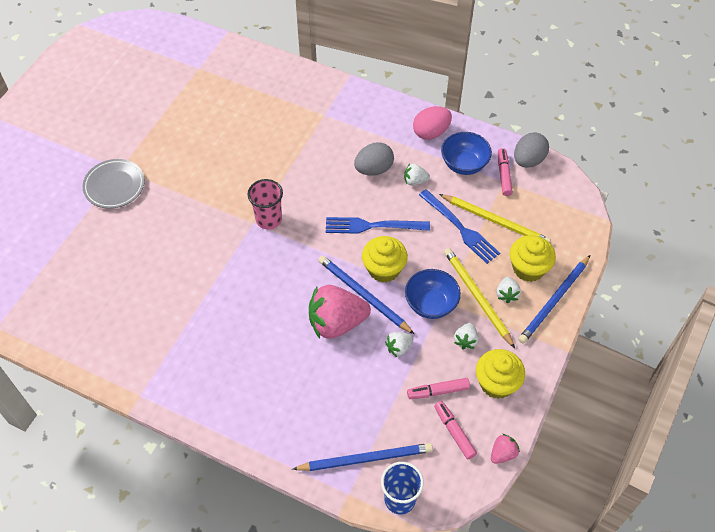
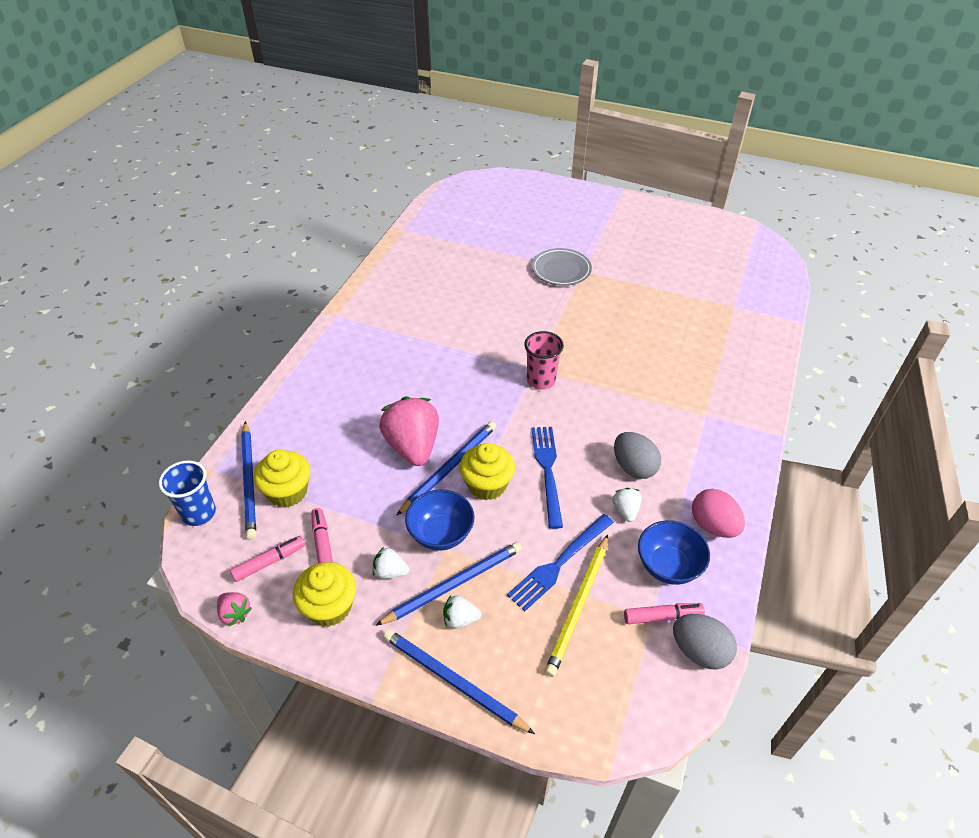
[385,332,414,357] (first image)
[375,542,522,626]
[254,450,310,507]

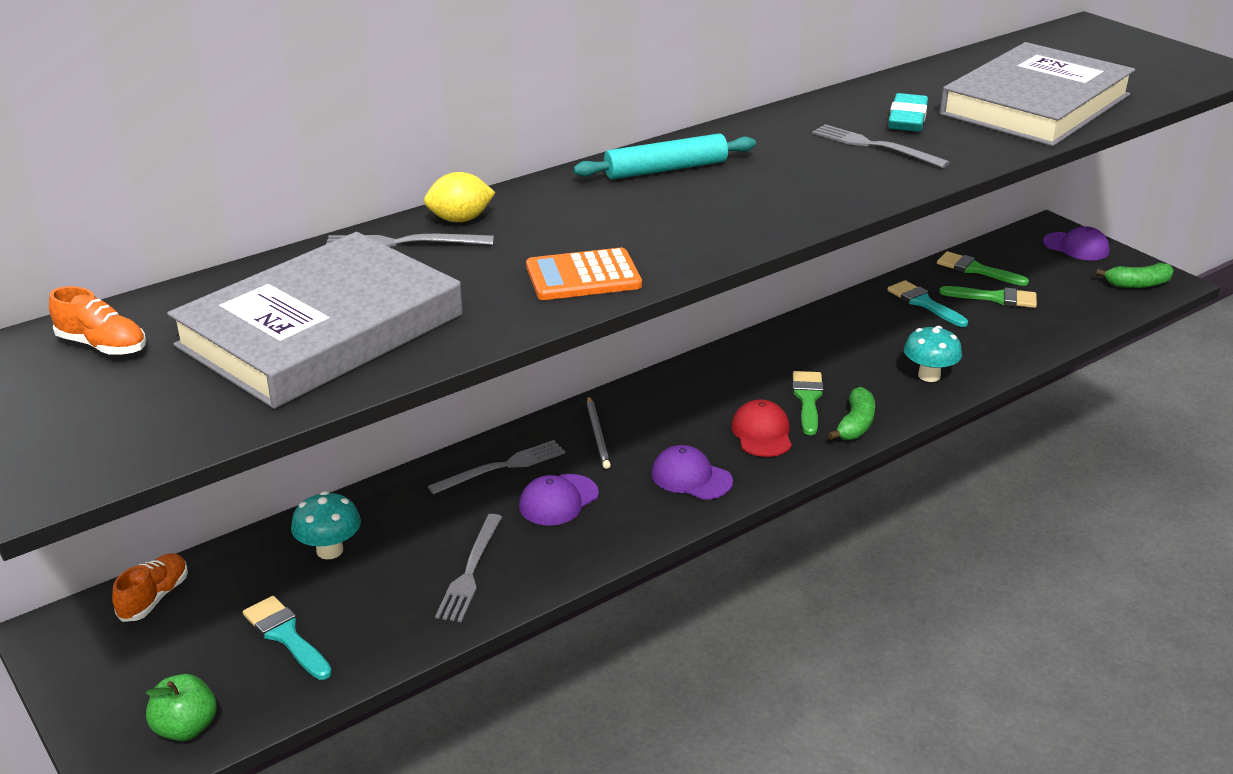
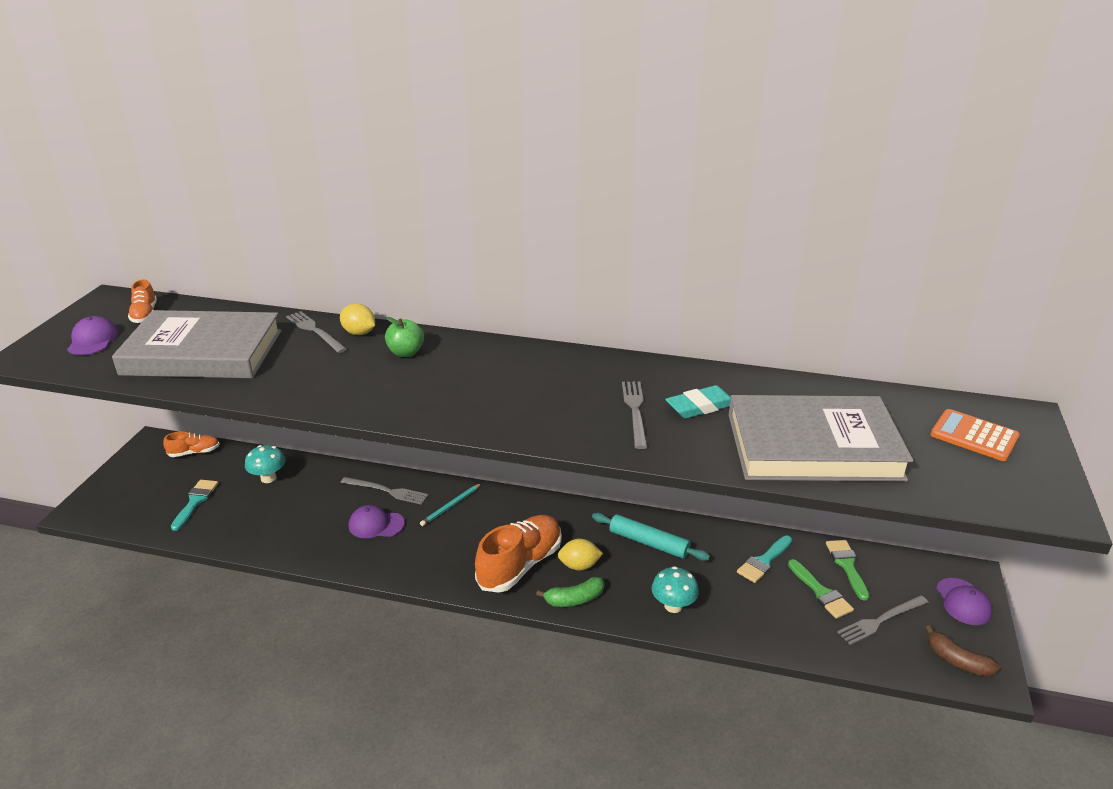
[385,317,424,357]
[837,595,928,645]
[930,409,1020,461]
[592,513,710,561]
[420,483,482,526]
[67,316,119,355]
[475,515,562,593]
[558,539,603,571]
[737,536,792,583]
[925,625,1000,677]

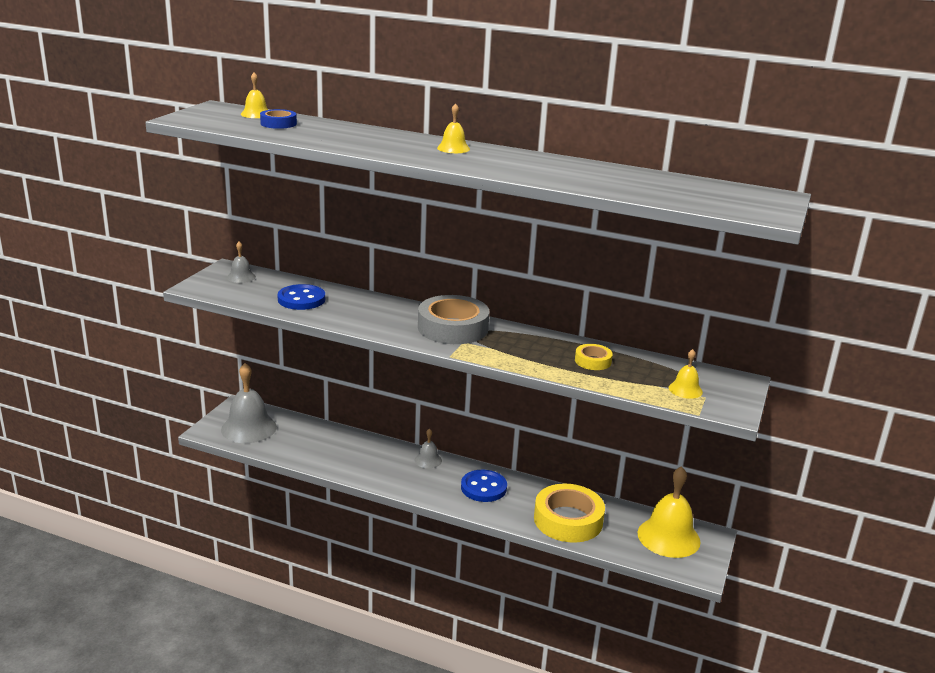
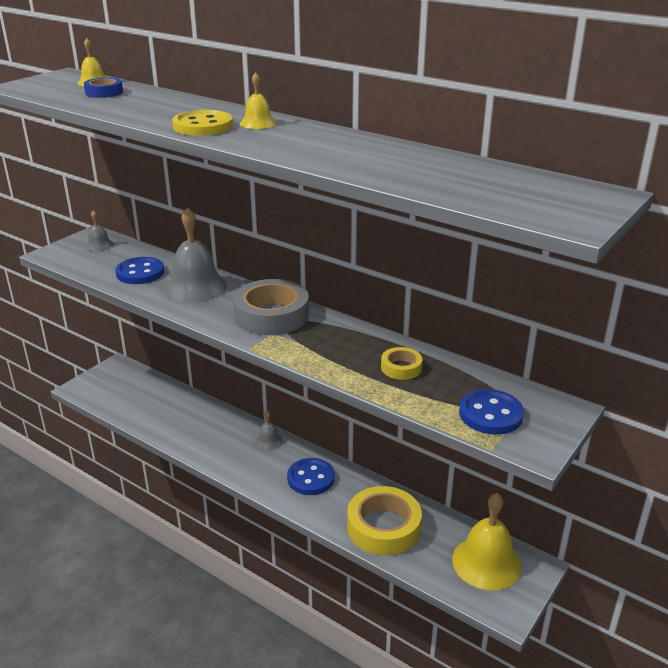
[164,207,227,302]
[459,389,524,435]
[172,110,233,136]

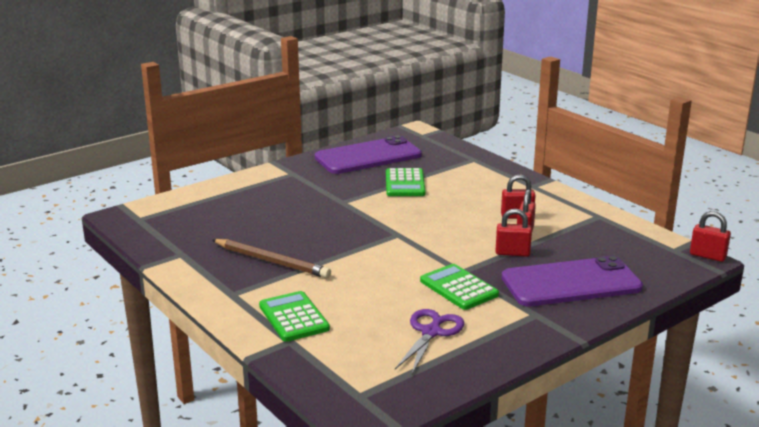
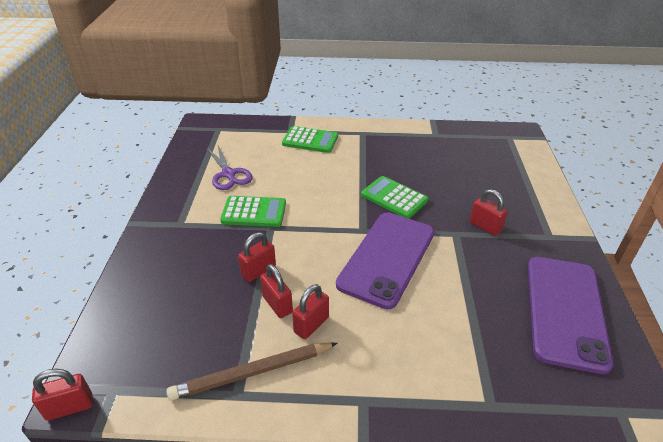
[166,342,338,401]
[361,176,428,219]
[336,212,434,309]
[470,189,508,236]

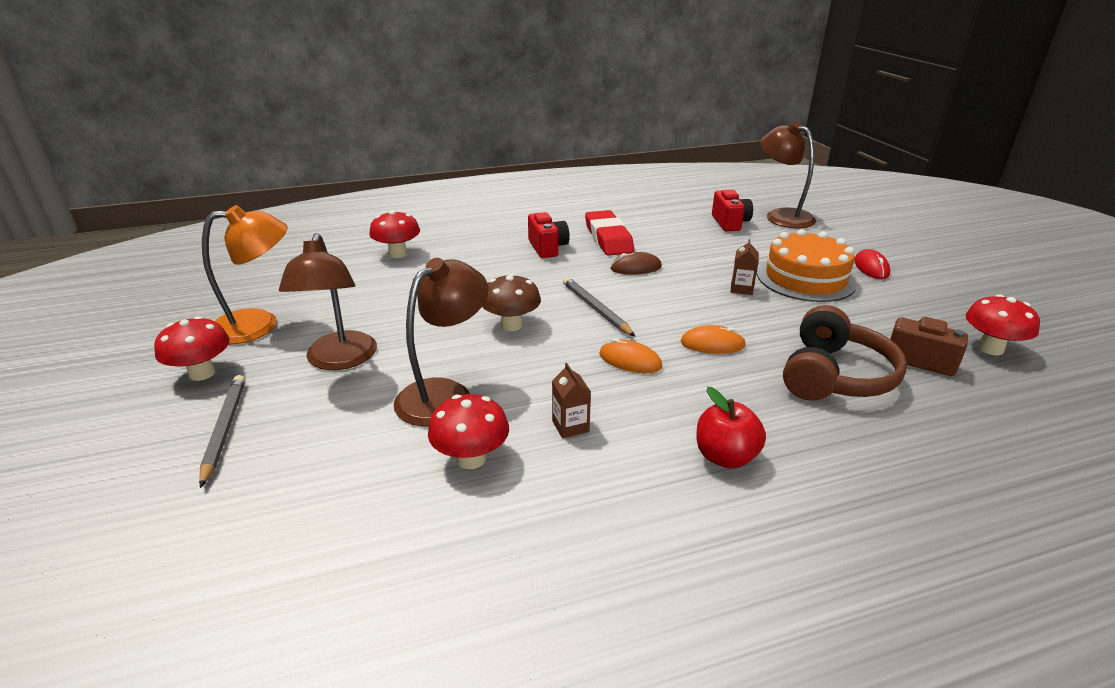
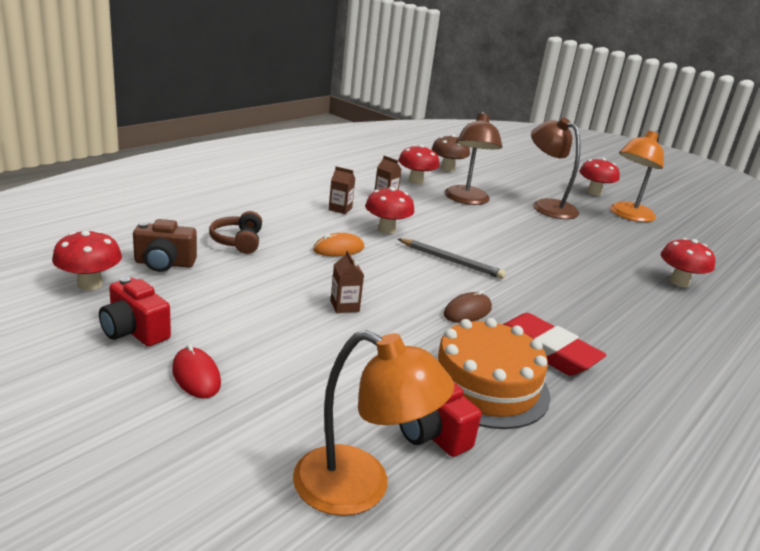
[199,375,245,488] (first image)
[431,134,470,172]
[99,277,171,346]
[365,187,414,234]
[696,387,766,469] (first image)
[434,318,550,429]
[293,330,454,516]
[209,211,262,254]
[329,166,355,214]

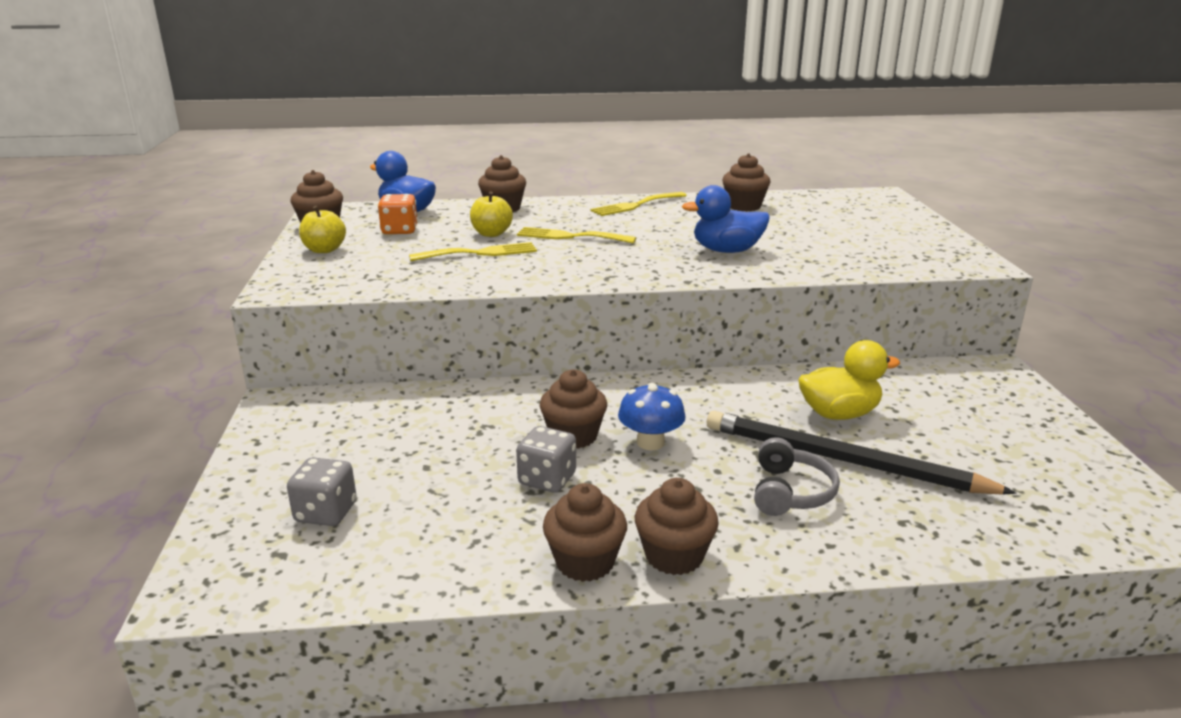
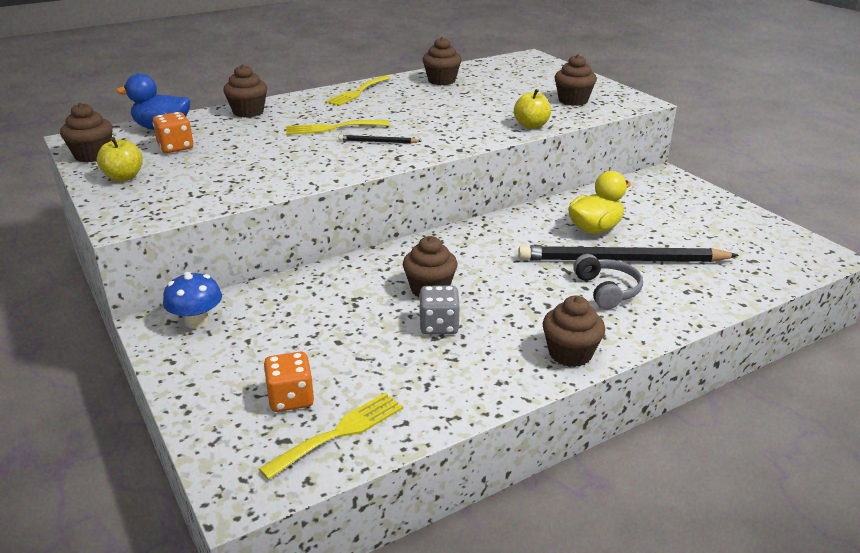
[264,352,314,412]
[259,393,403,480]
[514,89,551,129]
[554,54,597,106]
[163,272,222,329]
[682,185,770,253] (first image)
[338,135,421,143]

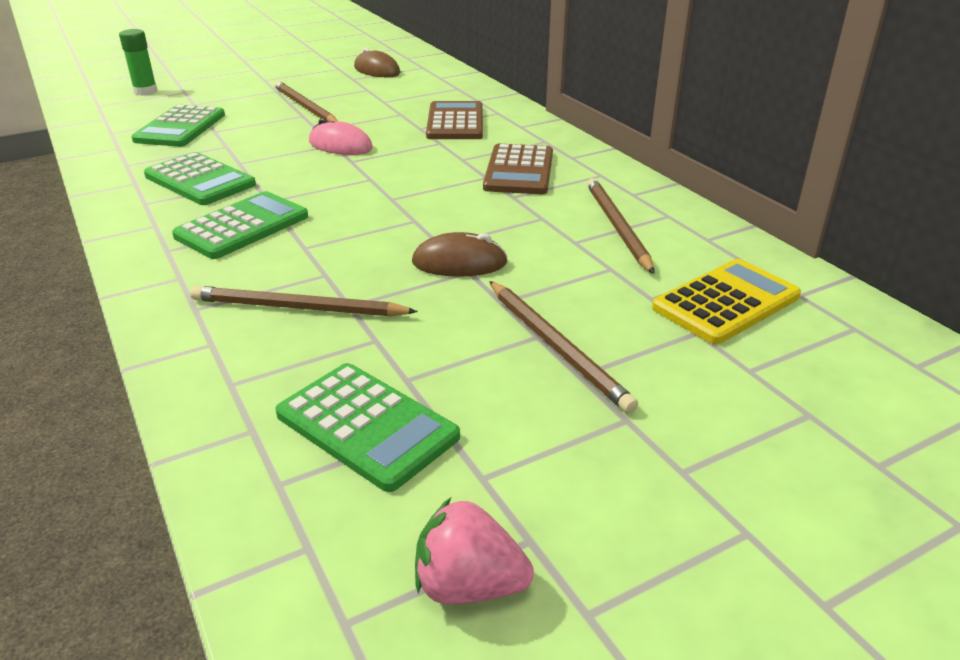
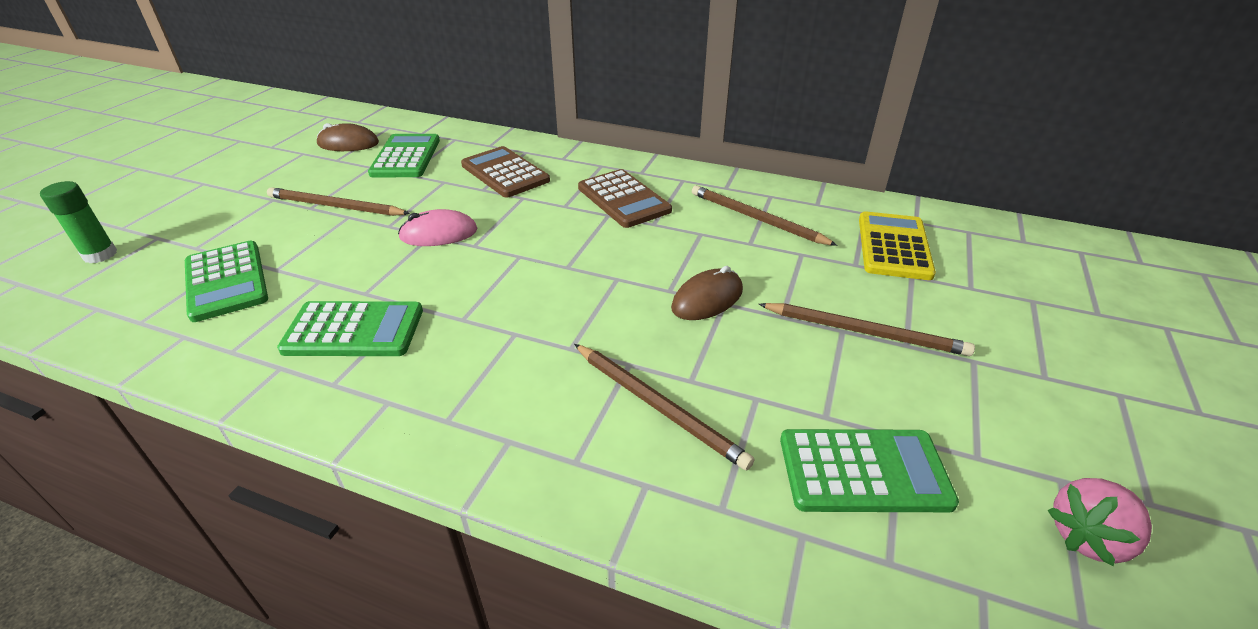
[368,134,440,177]
[574,344,754,470]

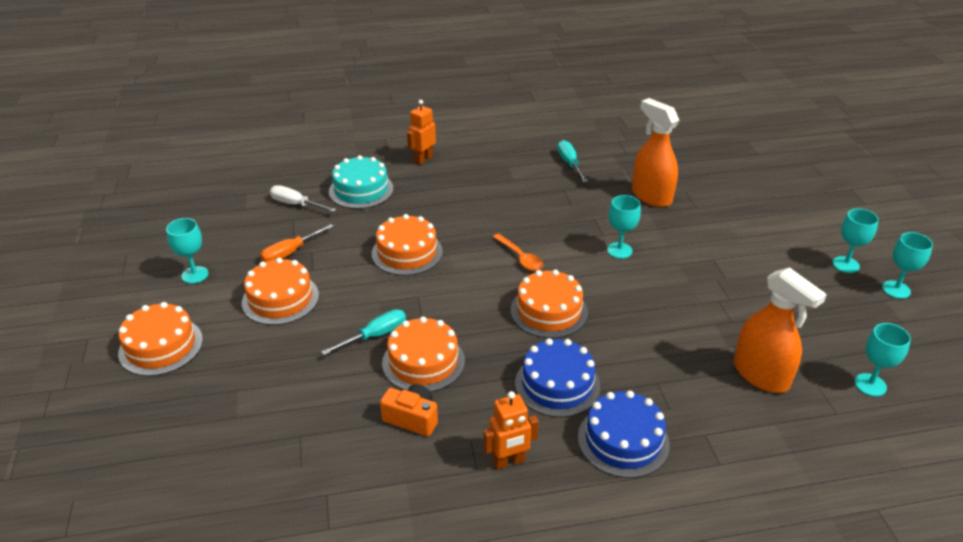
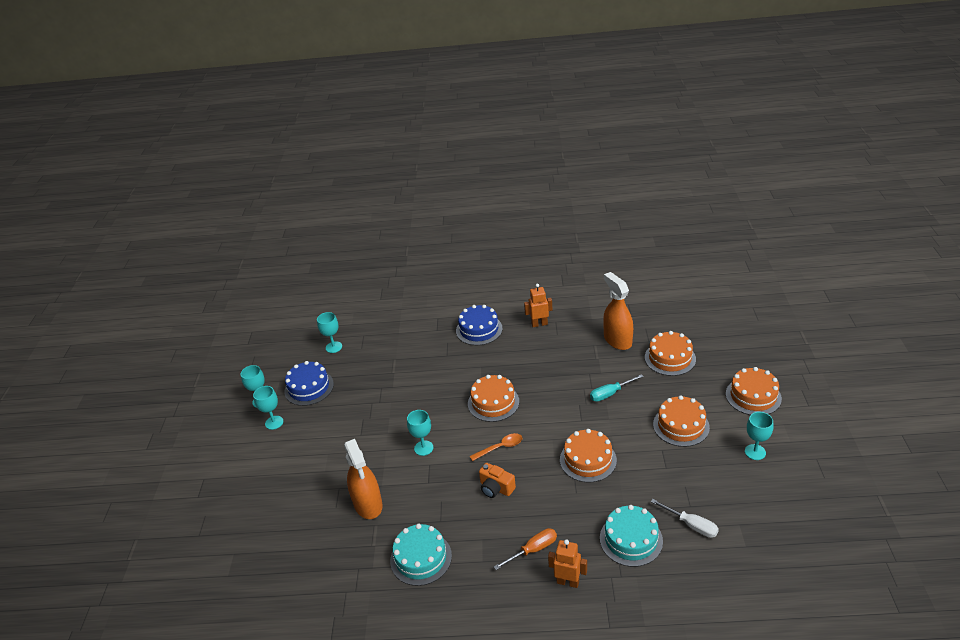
[494,528,557,570]
[479,463,516,498]
[645,331,696,376]
[548,539,587,588]
[470,433,522,461]
[284,361,334,406]
[390,524,452,586]
[603,272,633,350]

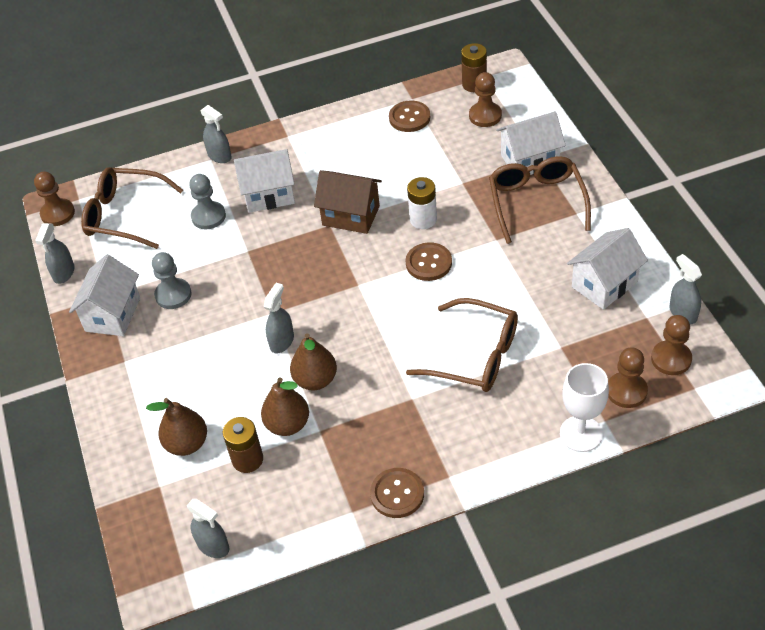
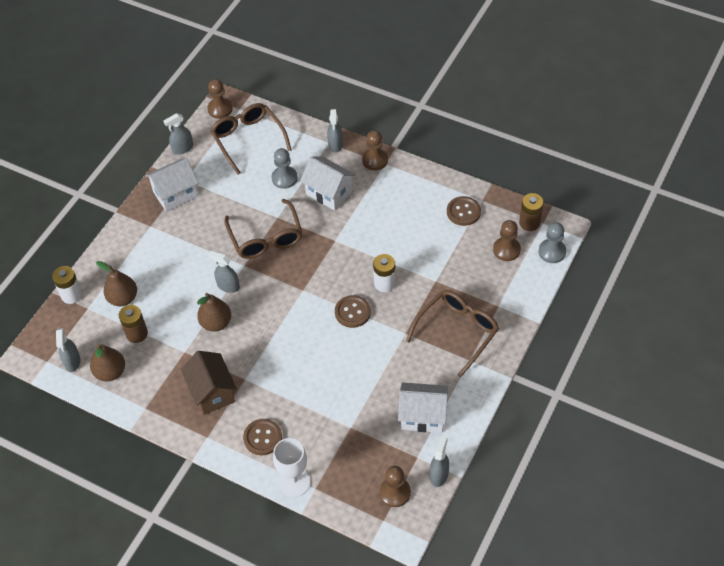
[538,222,566,263]
[90,344,125,382]
[209,251,240,293]
[181,351,237,415]
[243,419,282,455]
[224,199,302,259]
[496,111,566,175] (first image)
[362,130,388,171]
[52,266,82,304]

